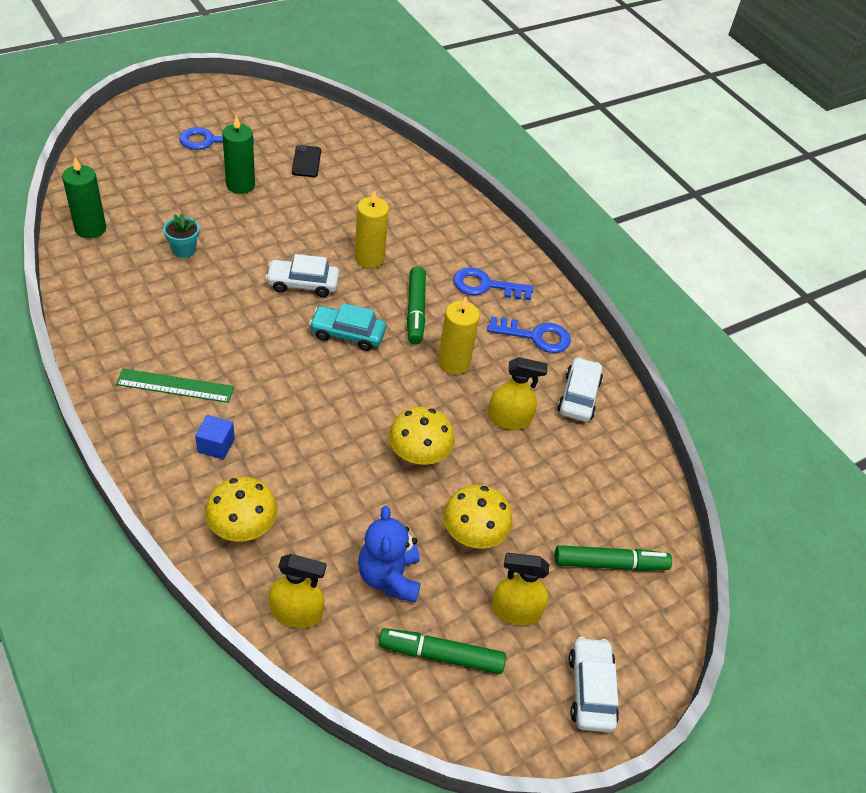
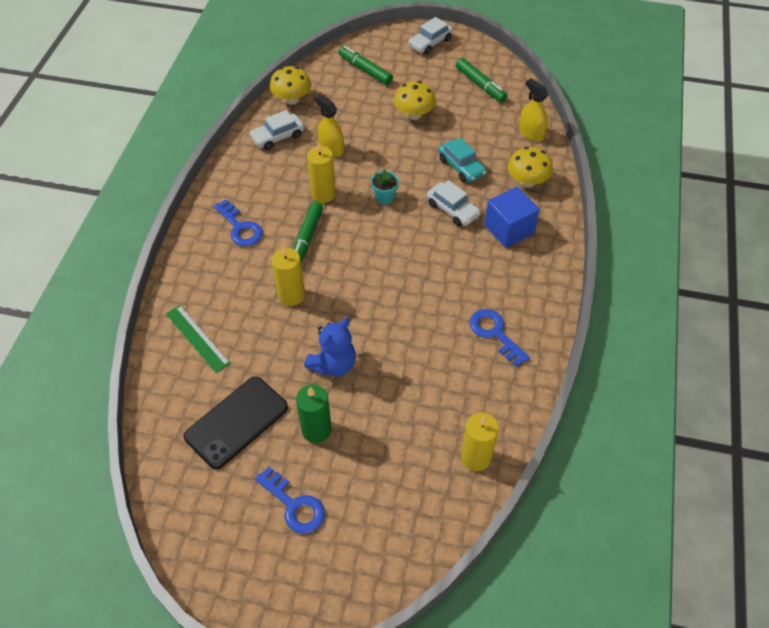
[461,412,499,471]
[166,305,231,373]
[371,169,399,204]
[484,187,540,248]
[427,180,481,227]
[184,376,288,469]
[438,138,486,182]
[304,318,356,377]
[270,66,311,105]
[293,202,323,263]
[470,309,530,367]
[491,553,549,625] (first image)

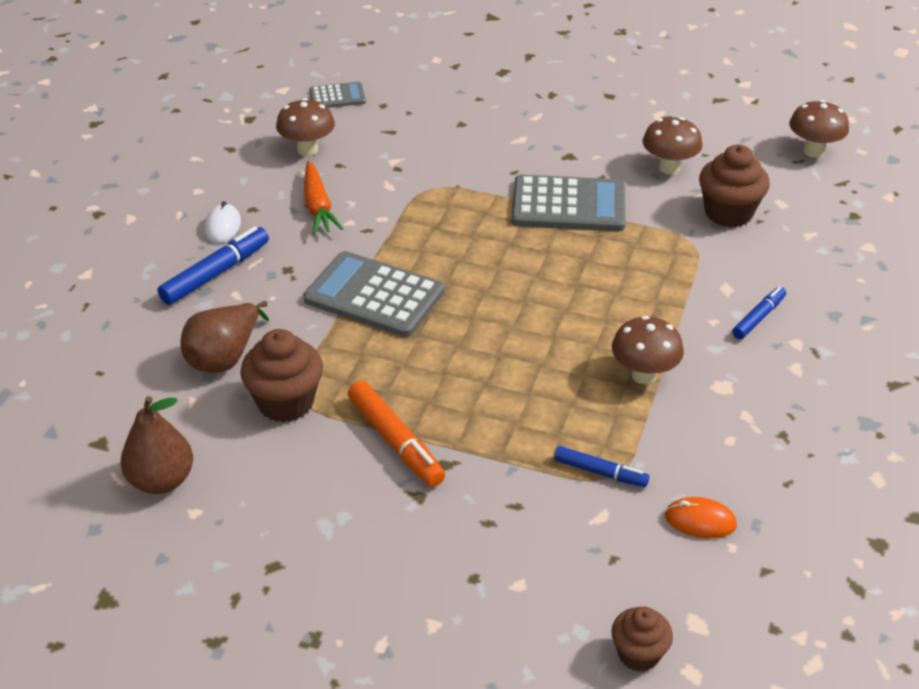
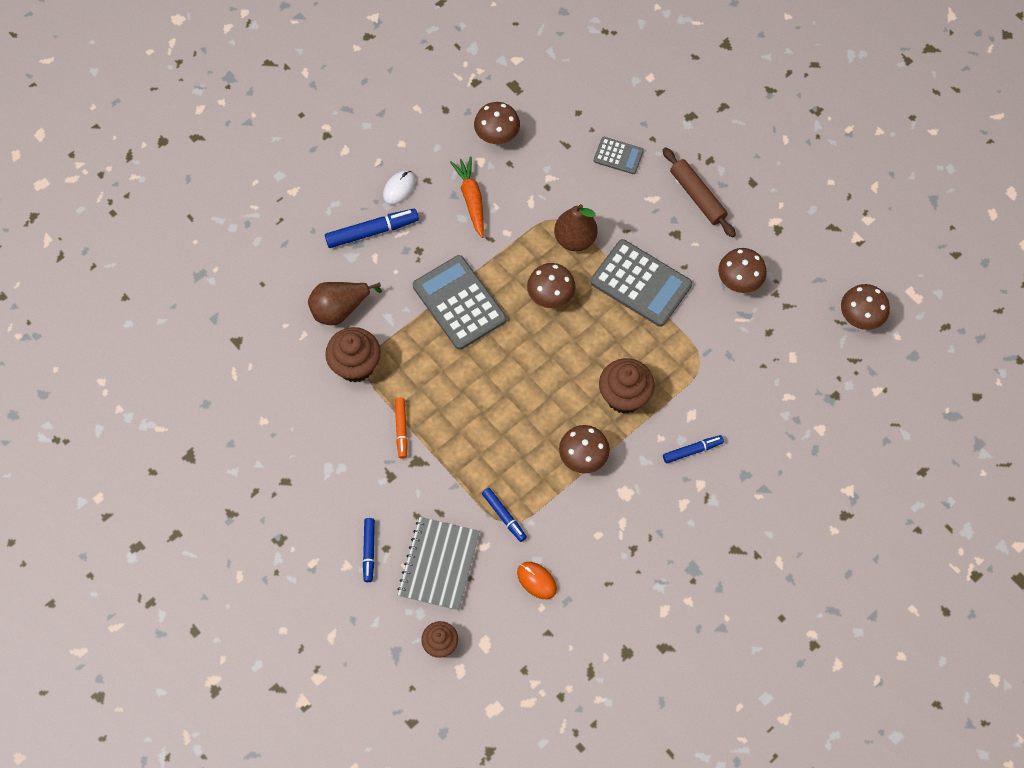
[554,204,598,251]
[450,156,484,238]
[594,137,644,174]
[395,398,408,459]
[599,358,655,414]
[363,518,375,582]
[397,517,480,611]
[527,263,575,308]
[663,147,736,238]

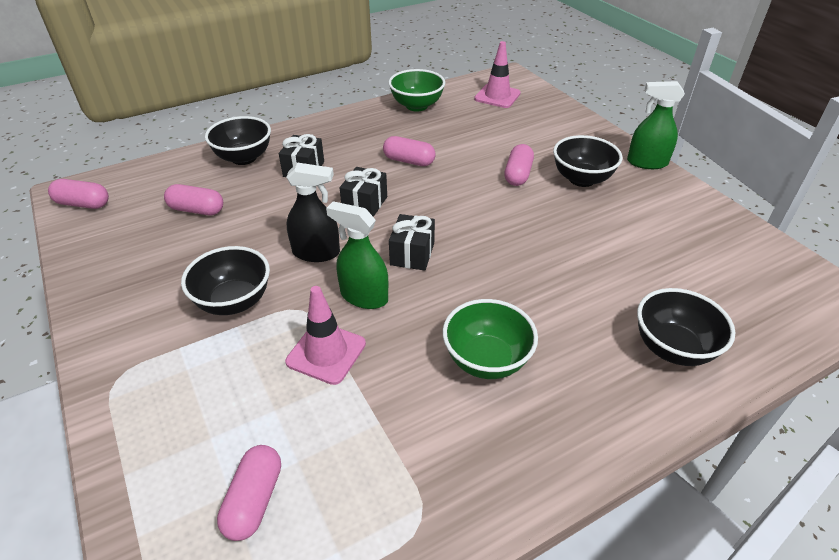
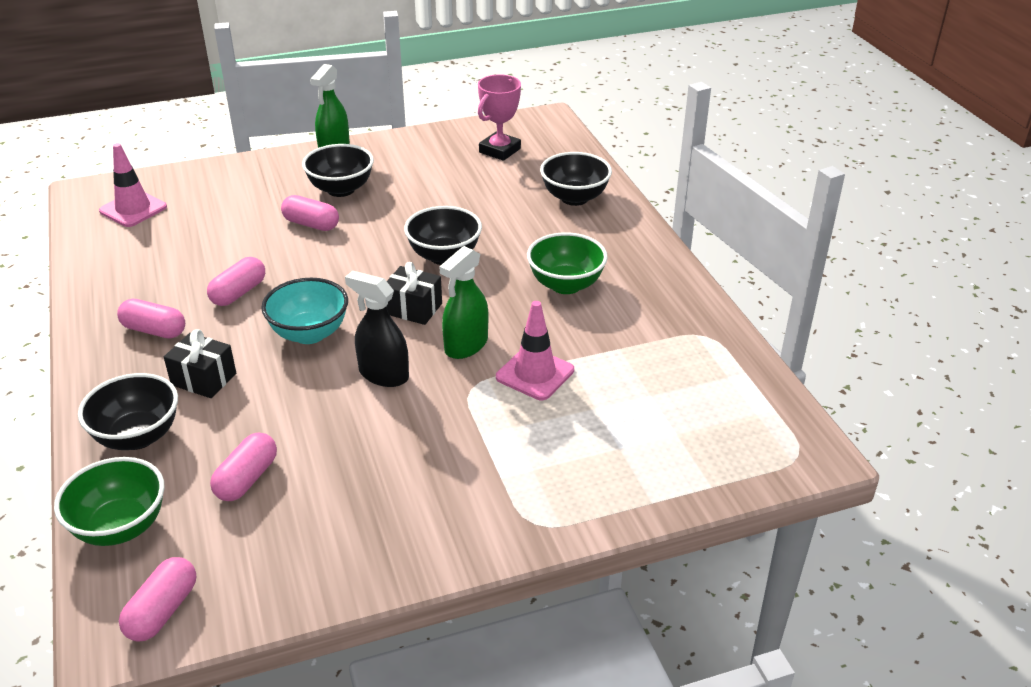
[404,206,482,265]
[117,299,185,339]
[345,271,409,387]
[261,278,348,344]
[54,457,165,546]
[478,74,521,161]

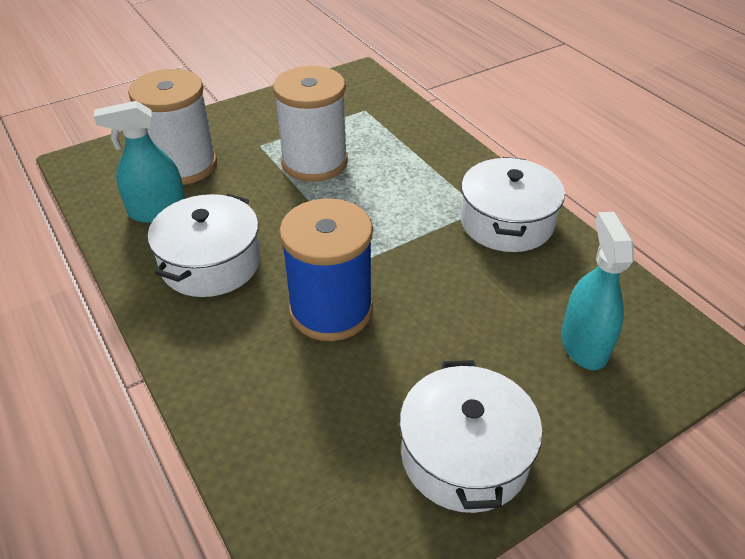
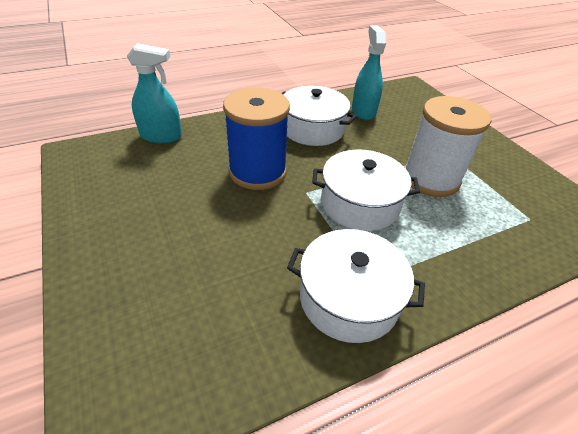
[128,69,217,185] (first image)
[312,149,420,231]
[127,43,182,143]

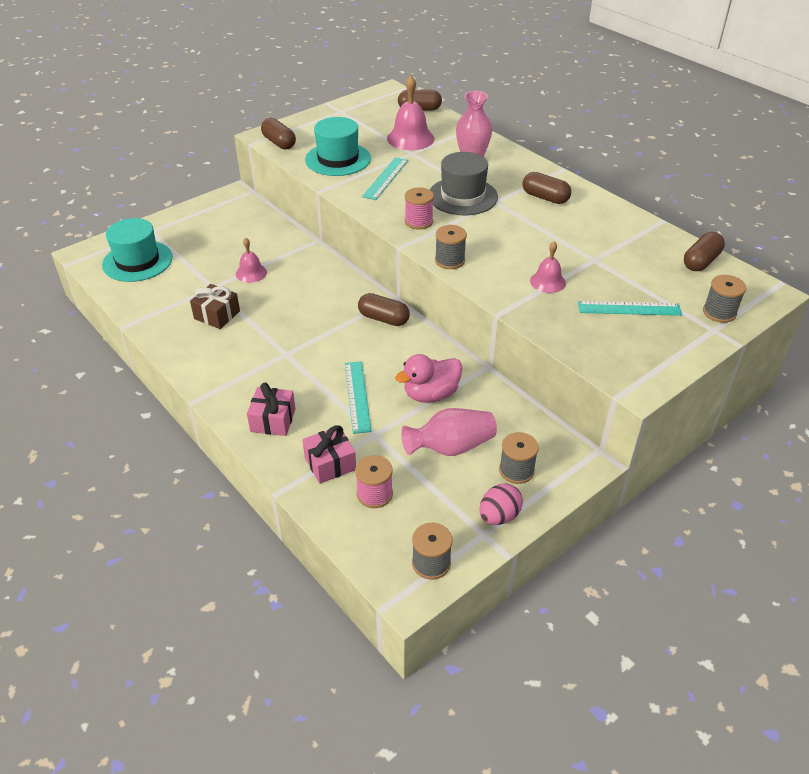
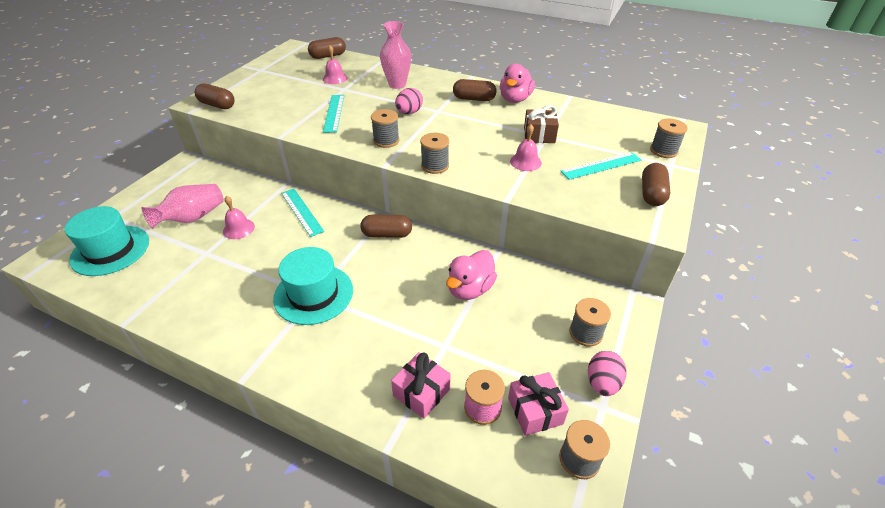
[524,105,559,143]
[508,372,569,436]
[273,247,353,325]
[281,189,324,237]
[323,45,348,84]
[141,184,224,229]
[371,109,399,148]
[395,88,423,114]
[642,163,670,206]
[500,64,535,103]

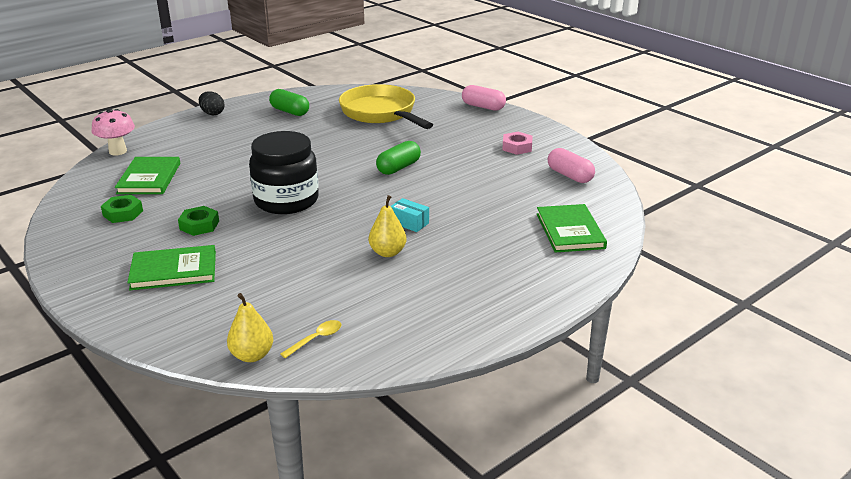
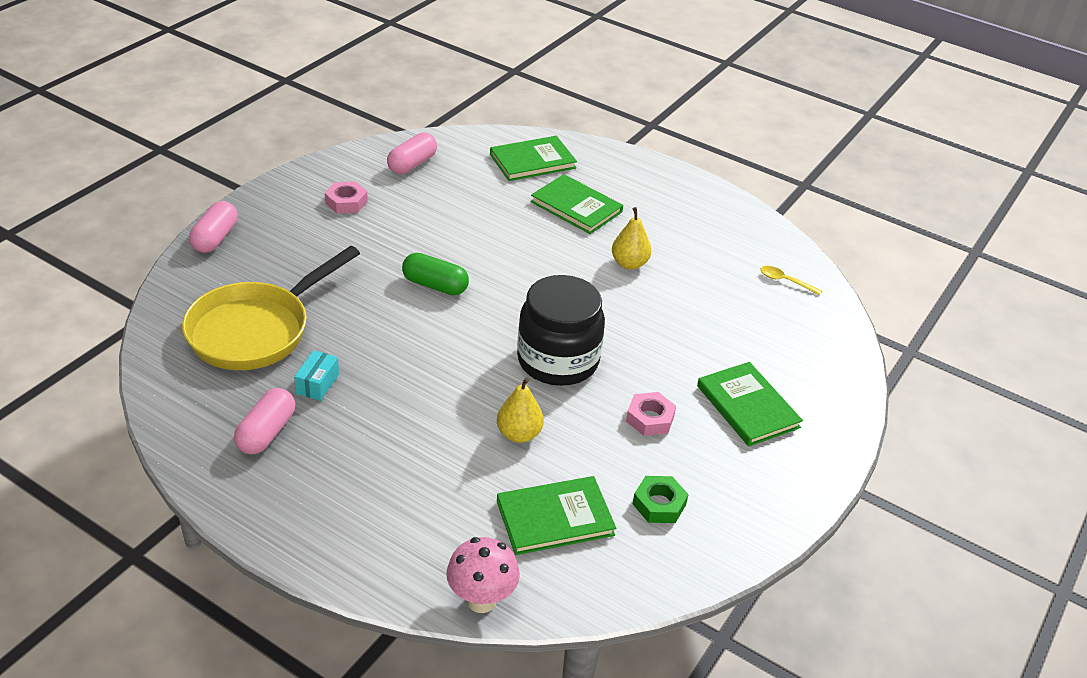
[626,392,676,436]
[199,91,224,116] (first image)
[497,377,544,443]
[234,388,295,454]
[294,350,339,401]
[531,174,623,234]

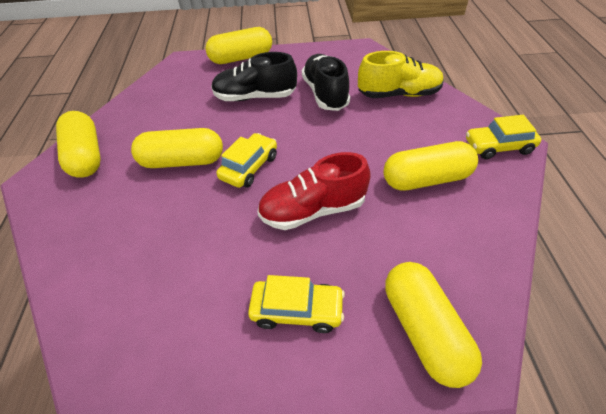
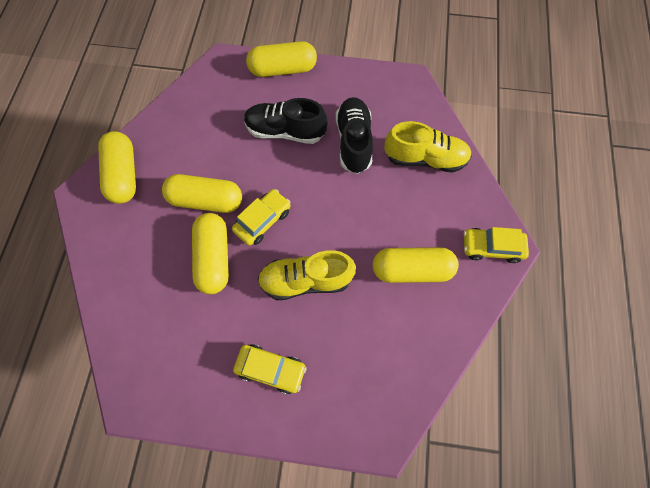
[257,250,356,300]
[192,213,229,294]

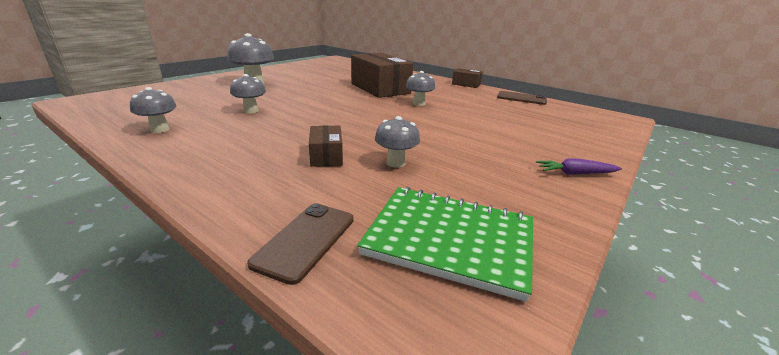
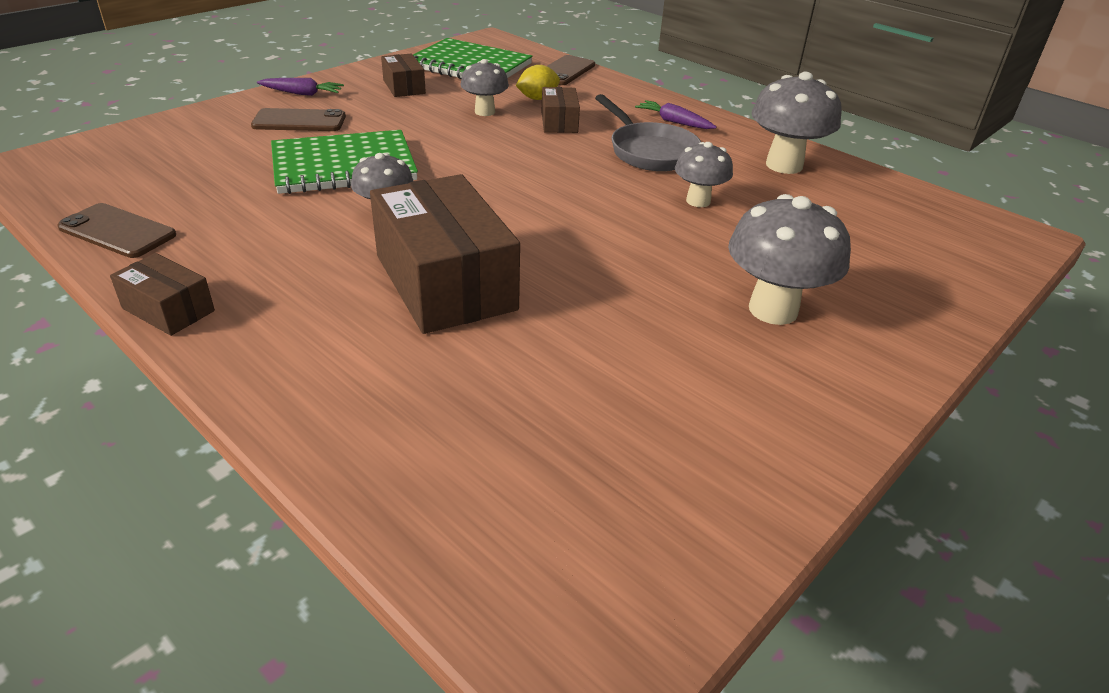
[751,72,842,174]
[251,108,346,131]
[271,130,418,194]
[381,54,426,97]
[516,65,560,100]
[595,94,701,171]
[635,100,717,129]

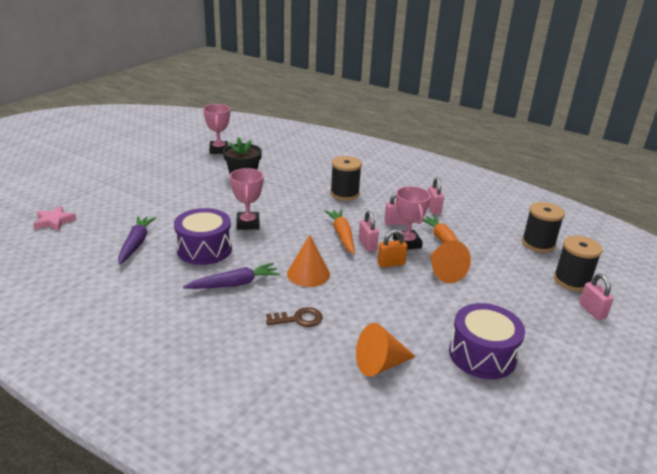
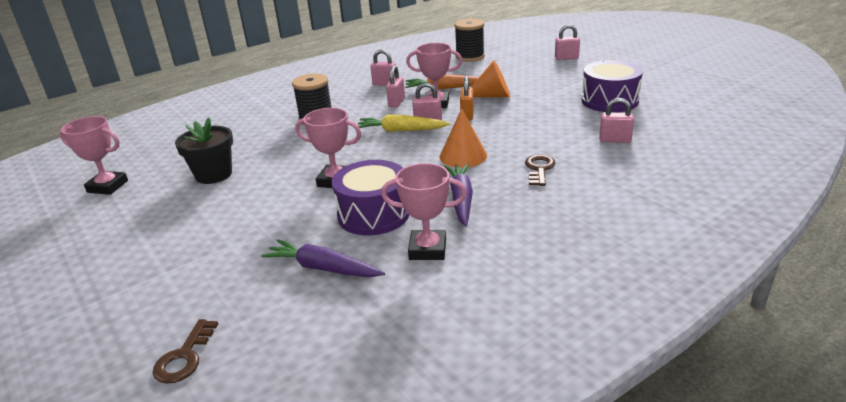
[153,319,218,384]
[358,115,450,132]
[599,98,634,143]
[554,236,603,291] (first image)
[381,163,467,260]

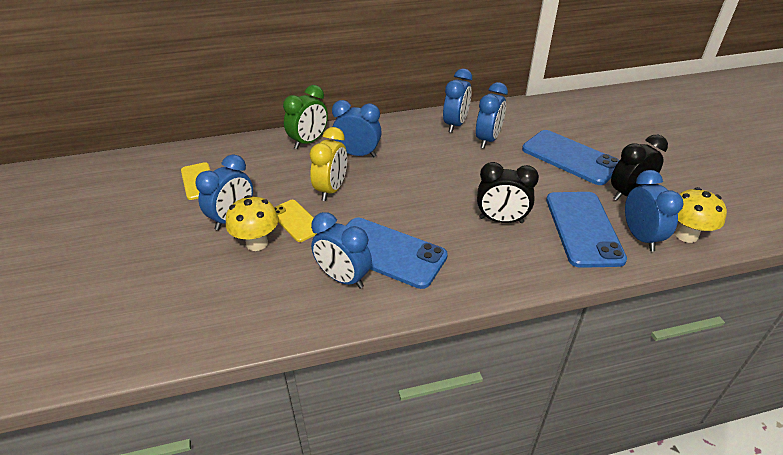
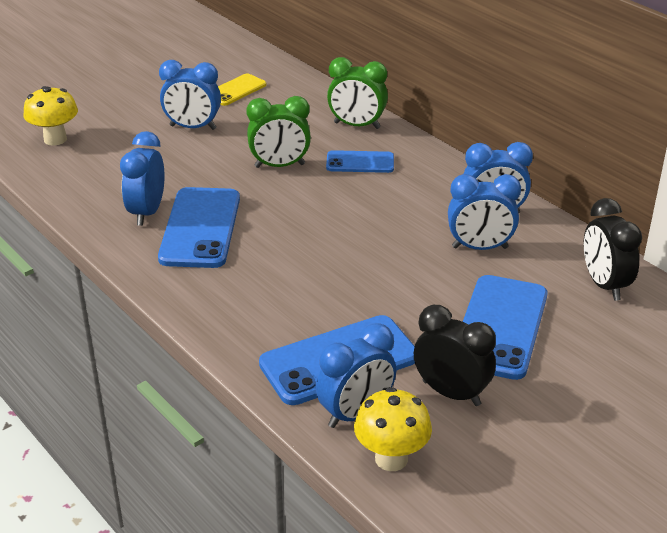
[23,86,78,145]
[274,200,317,242] (first image)
[246,96,311,168]
[326,150,394,173]
[584,198,642,301]

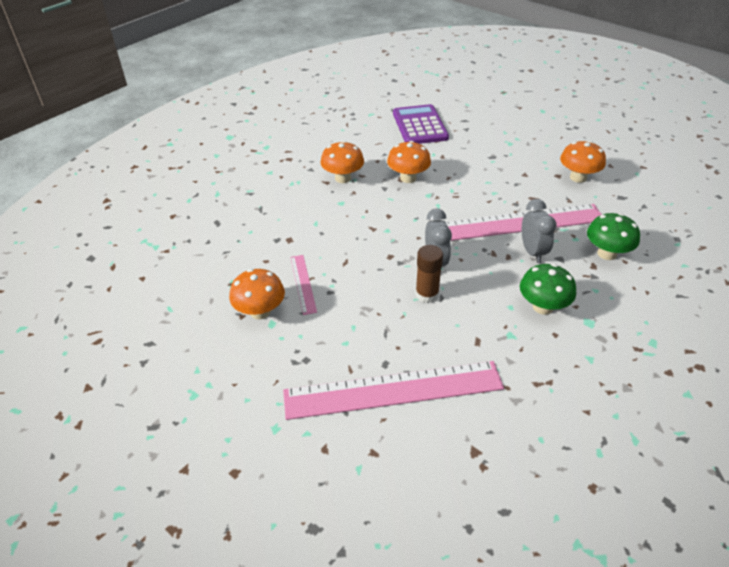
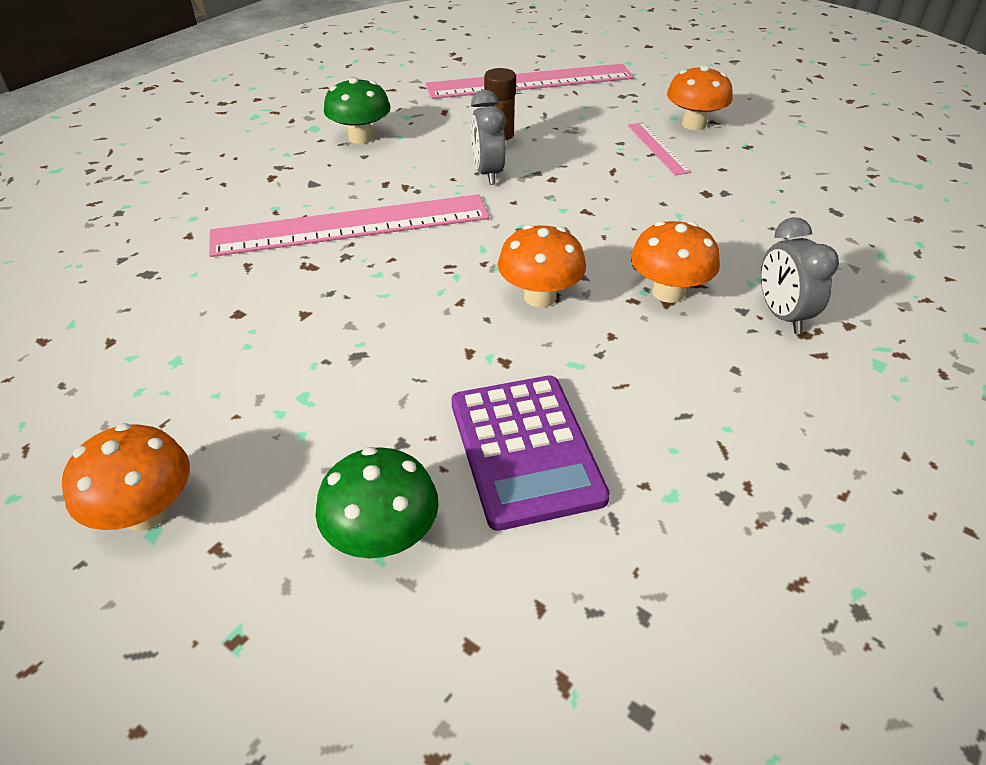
[761,217,839,334]
[62,423,190,531]
[315,447,439,558]

